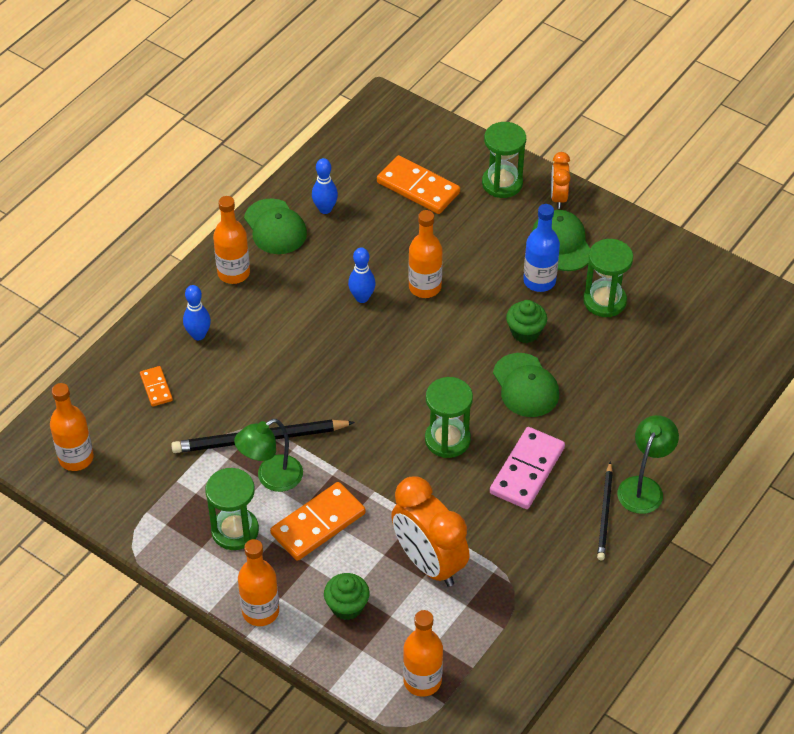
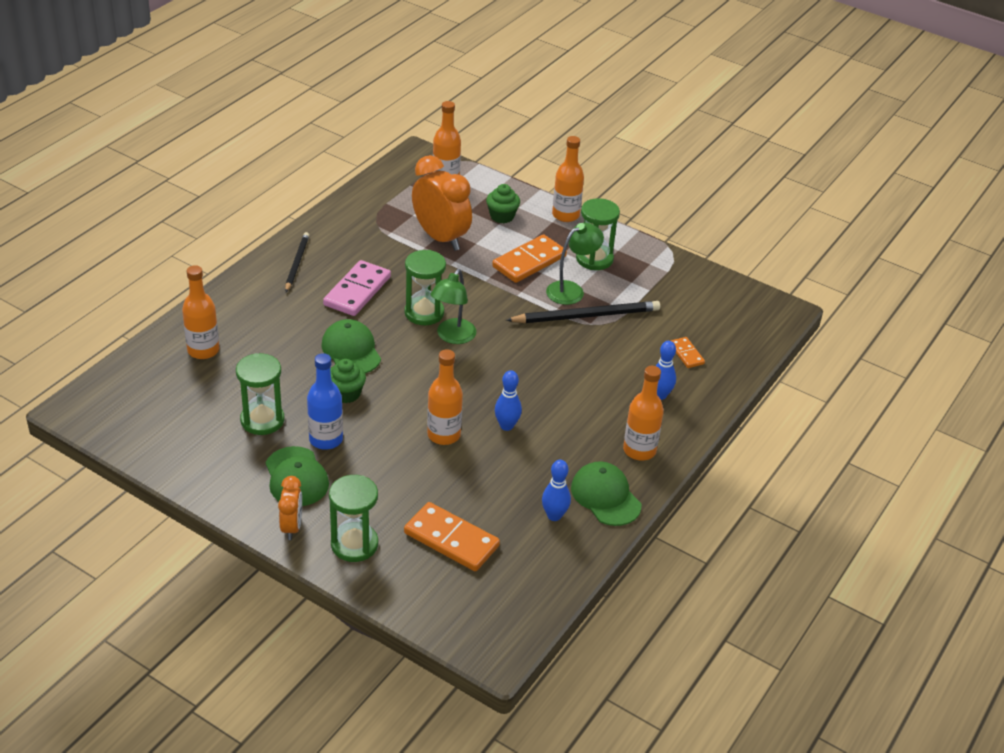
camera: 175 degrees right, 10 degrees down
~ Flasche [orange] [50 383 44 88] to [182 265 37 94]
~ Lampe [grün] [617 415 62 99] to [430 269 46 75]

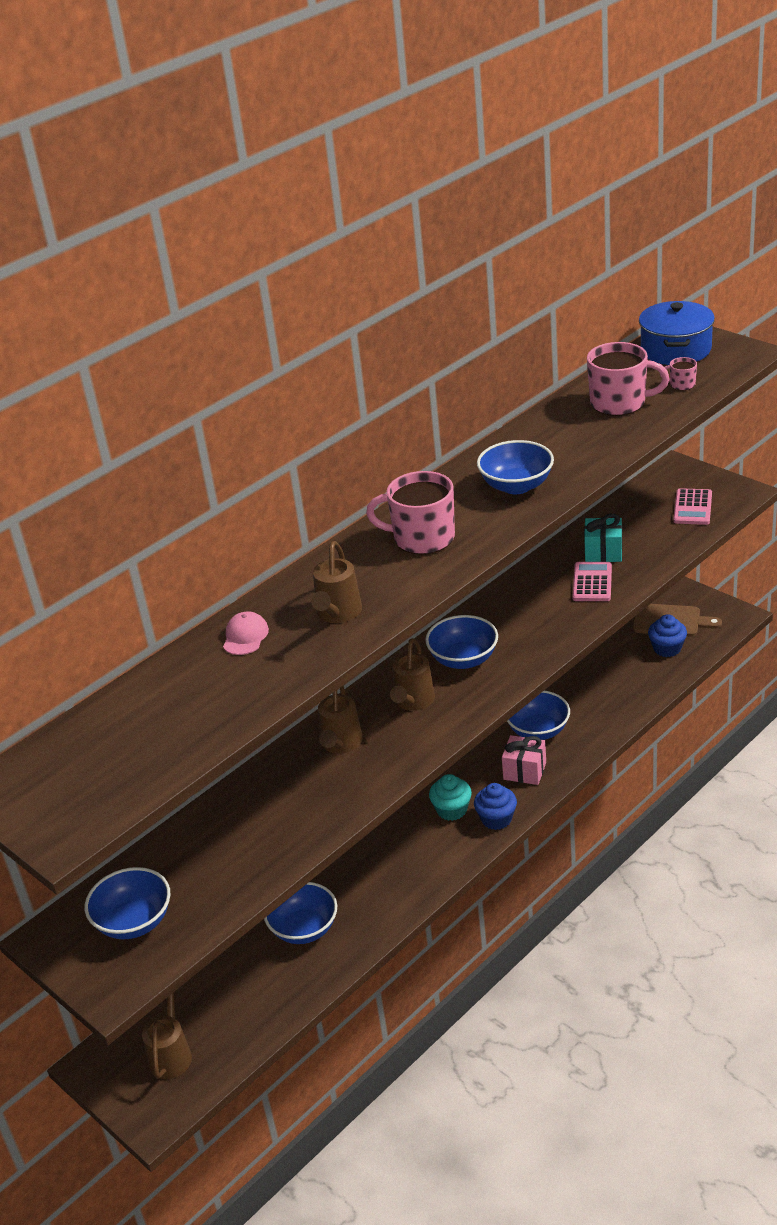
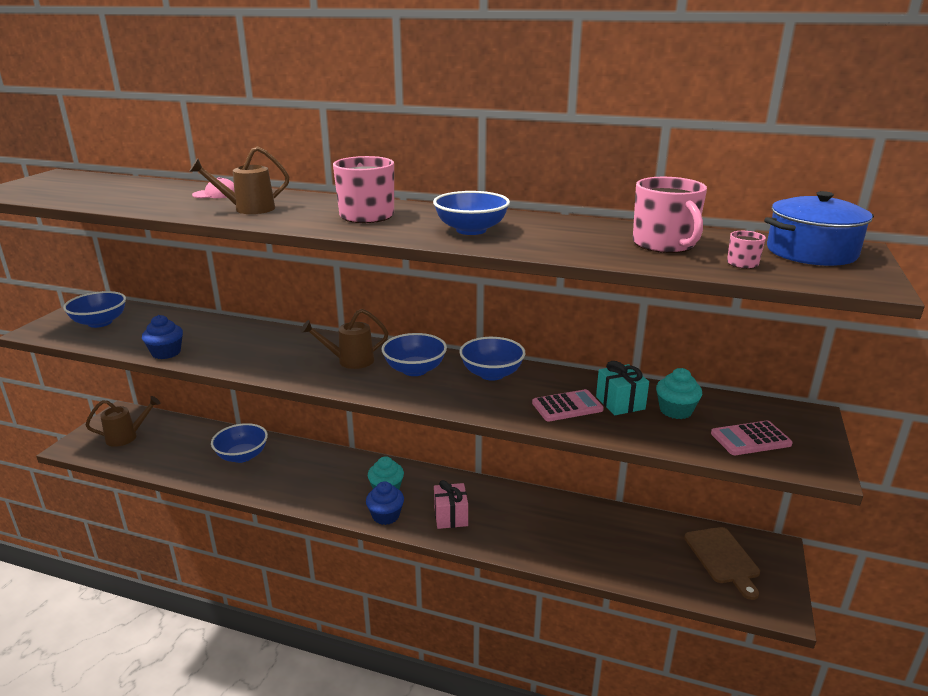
camera: 60 degrees right, 10 degrees down
- Gießkanne [braun] [318 686 45 68]
~ Schüssel [blau] [507 691 63 49] to [459 337 66 44]
~ Muffin [blau] [648 614 39 43] to [142 315 41 44]
+ Muffin [türkis] [656 368 46 51]

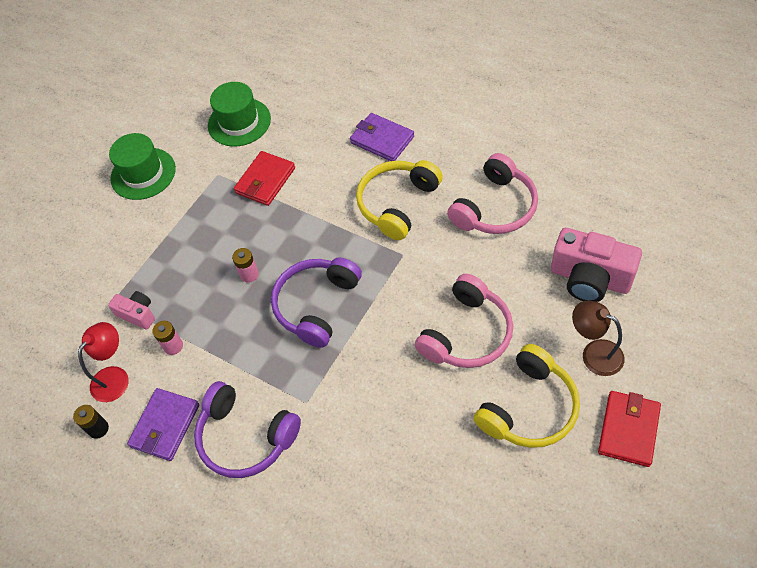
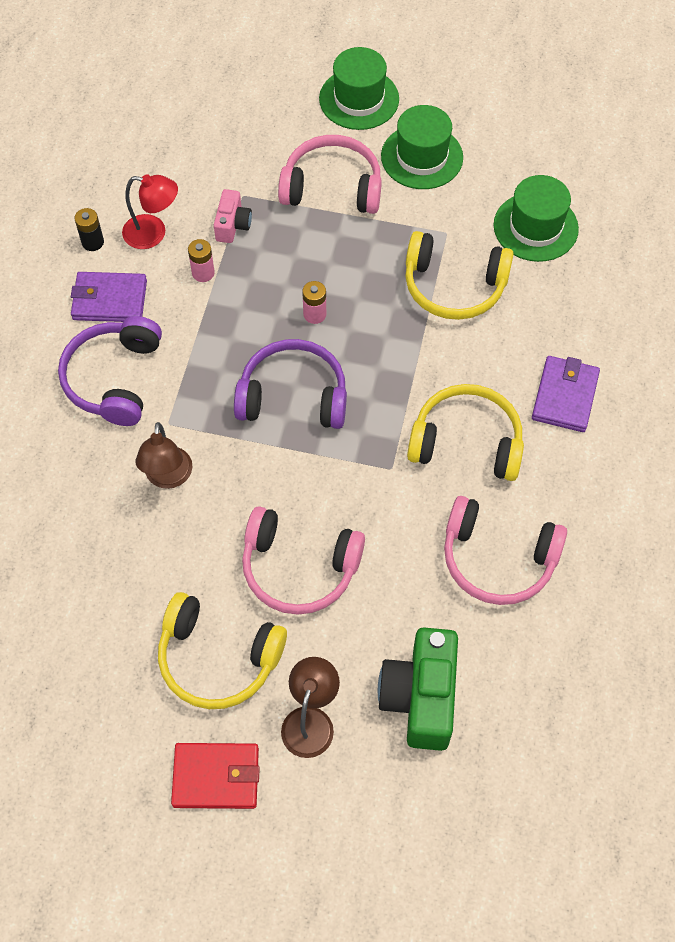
camera: 65 degrees right, 5 degrees up
~ Geldbörse [rot] [234 151 61 55] to Kopfhörer [gelb] [405 231 109 89]
~ Kamera [rosa] [551 228 91 74] to Kamera [grün] [378 628 80 123]
+ Lampe [braun] [136 422 56 67]
+ Kopfhörer [rosa] [278 135 104 79]
+ Hut [grün] [319 47 80 83]

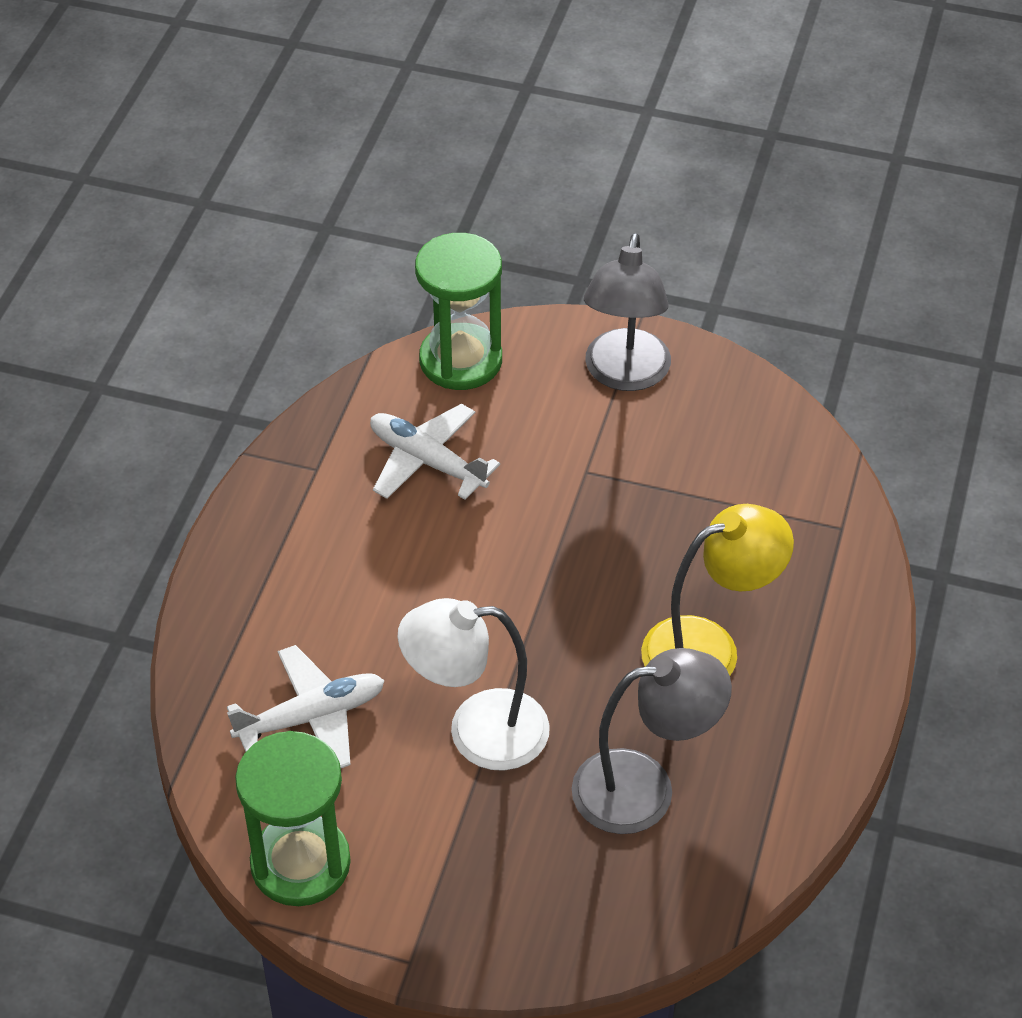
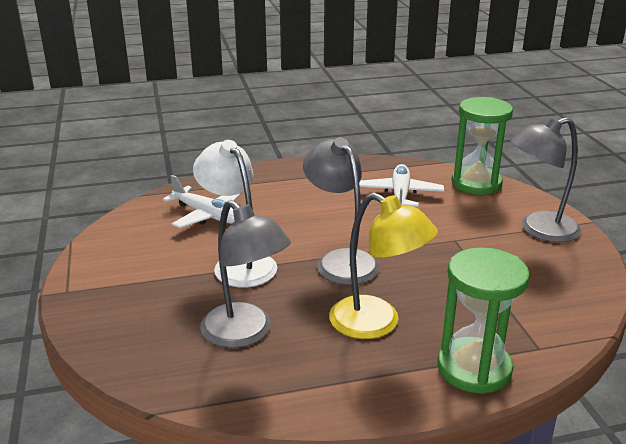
camera: 60 degrees right, 20 degrees down
~ Sanduhr [grün] [235 731 116 175] to [438 247 92 147]
+ Lampe [grau] [303 137 77 148]

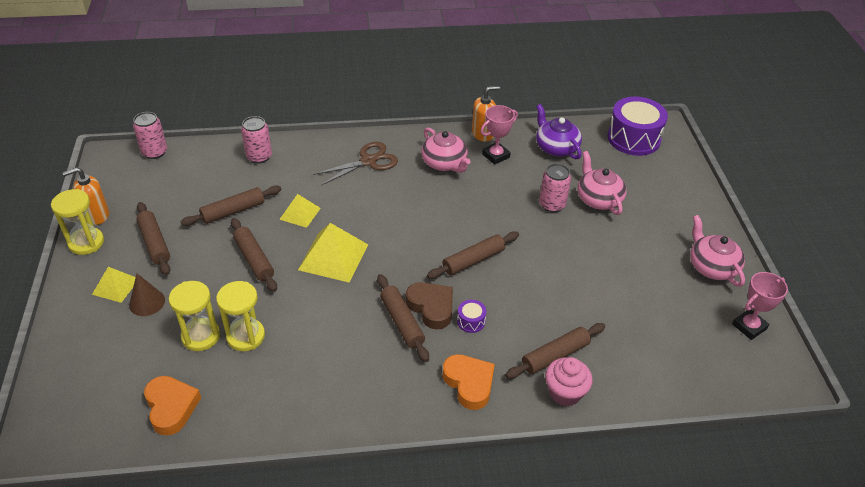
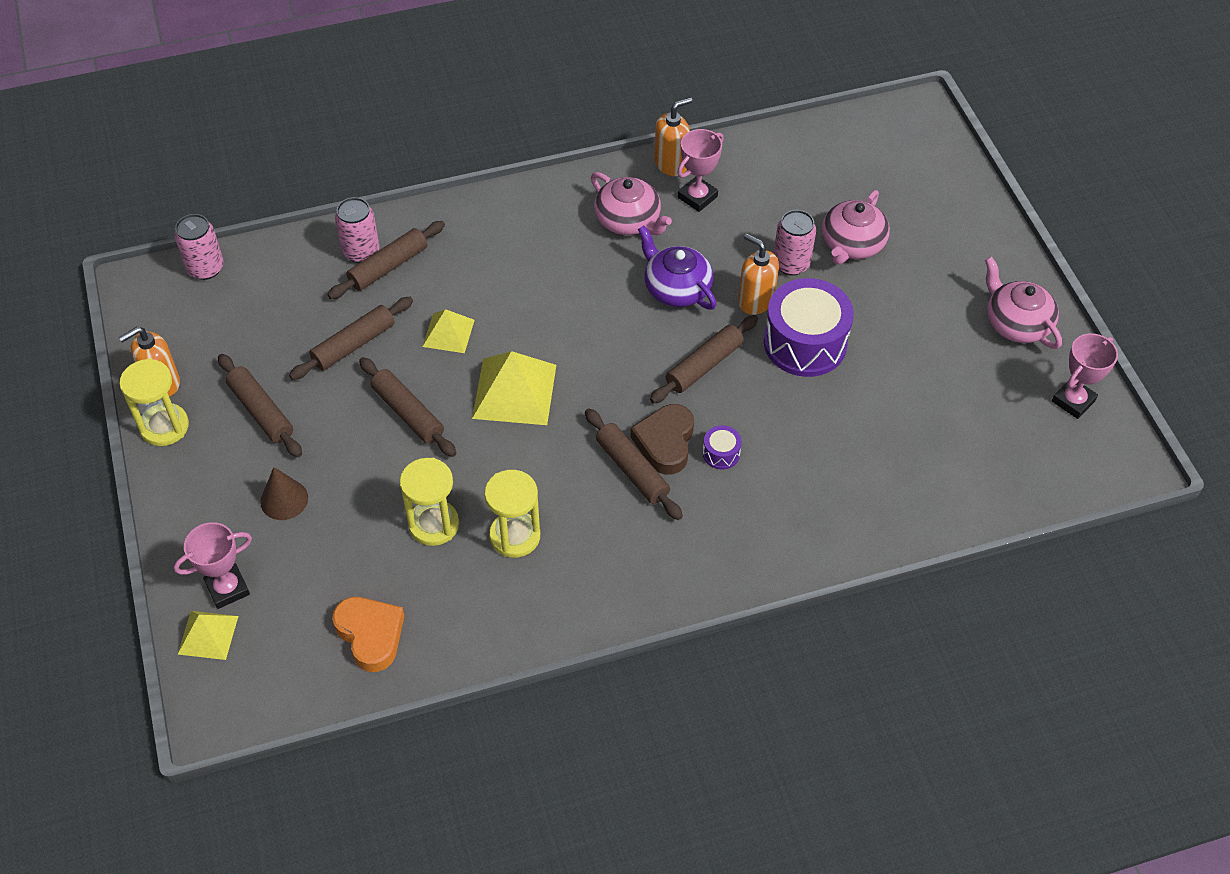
camera: 10 degrees left, 10 degrees up
~ Pyramide [gelb] [92 267 44 36] to [178 611 60 49]
~ Sanduhr [gelb] [169 281 51 70] to [485 470 55 88]
- Schere [braun] [313 142 85 43]
~ Herz [braun] [406 282 47 47] = [630 404 64 71] 120 degrees counterclockwise
- Herz [orange] [442 354 53 56]
~ Nudelholz [braun] [505 323 100 56] to [328 221 117 78]
~ Teekanne [lila] [536 104 46 55] to [638 225 78 85]
- Muffin [rosa] [545 357 48 49]
~ Teekanne [rosa] [577 151 50 64] = [822 190 68 75] 120 degrees counterclockwise
~ Trommel [lila] [608 97 60 59] to [764 278 90 99]
+ Pokal [rosa] [174 522 78 87]
+ Seifenspender [orange] [738 233 41 82]

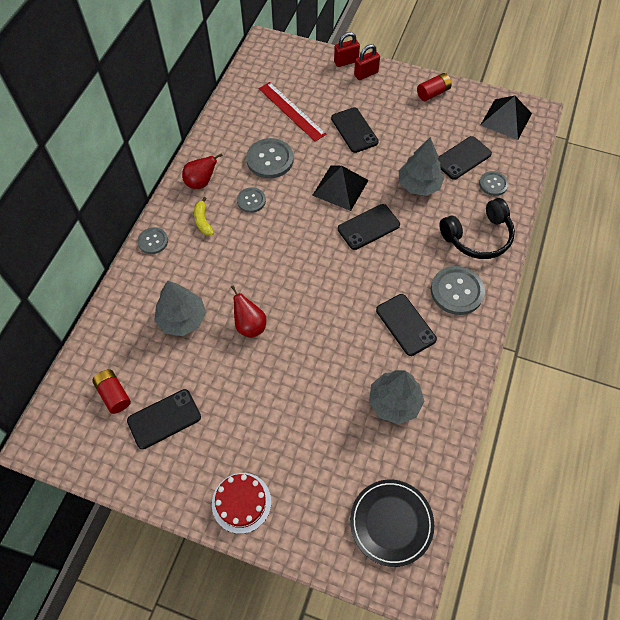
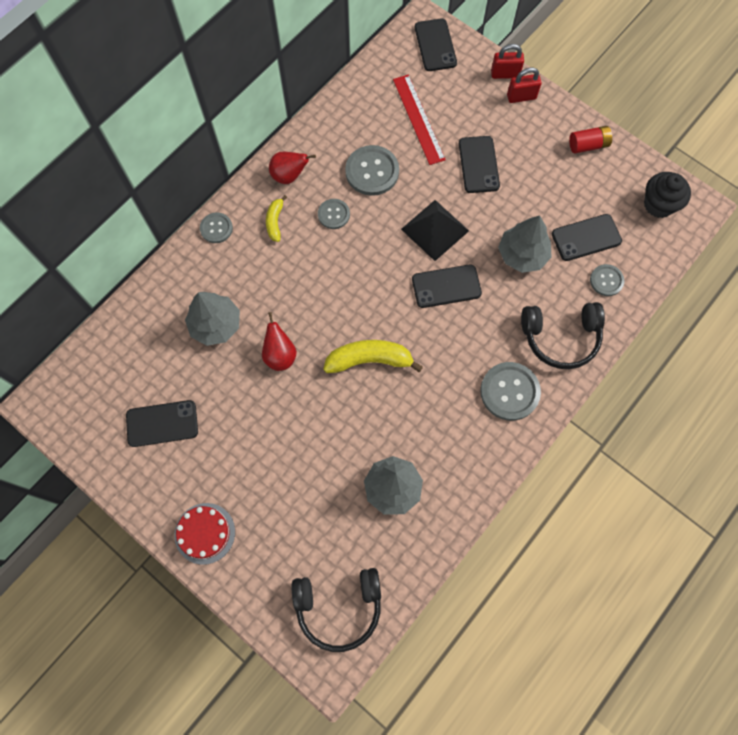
camera: 20 degrees right, 10 degrees up
- Batterie [rot] [92 369 39 45]
~ Teller [schwarz] [350 480 84 87] to Kopfhörer [schwarz] [291 568 90 84]
~ Handy [schwarz] [376 294 61 62] to [415 18 42 53]
~ Pyramide [schwarz] [481 96 51 44] to Muffin [schwarz] [644 172 47 46]
+ Banane [gelb] [323 340 100 33]

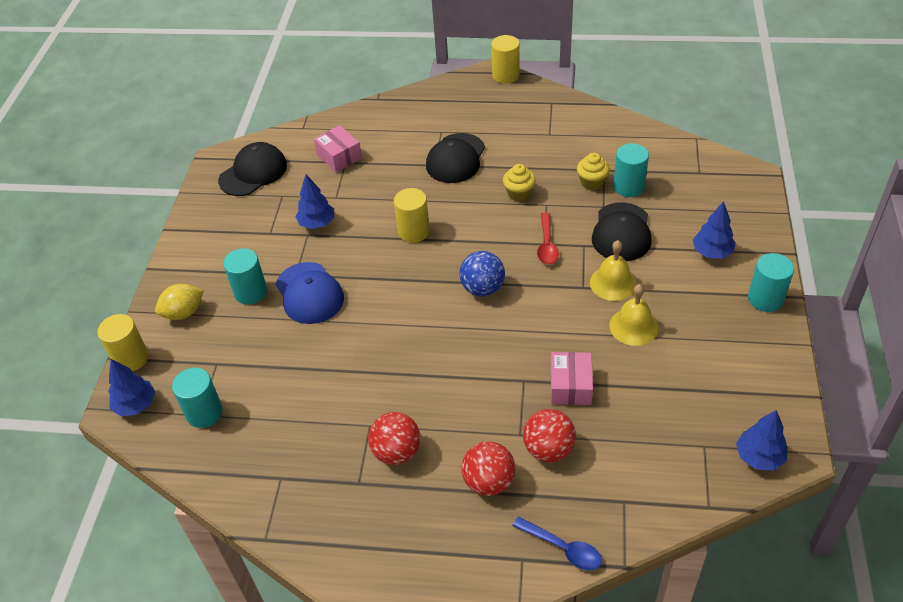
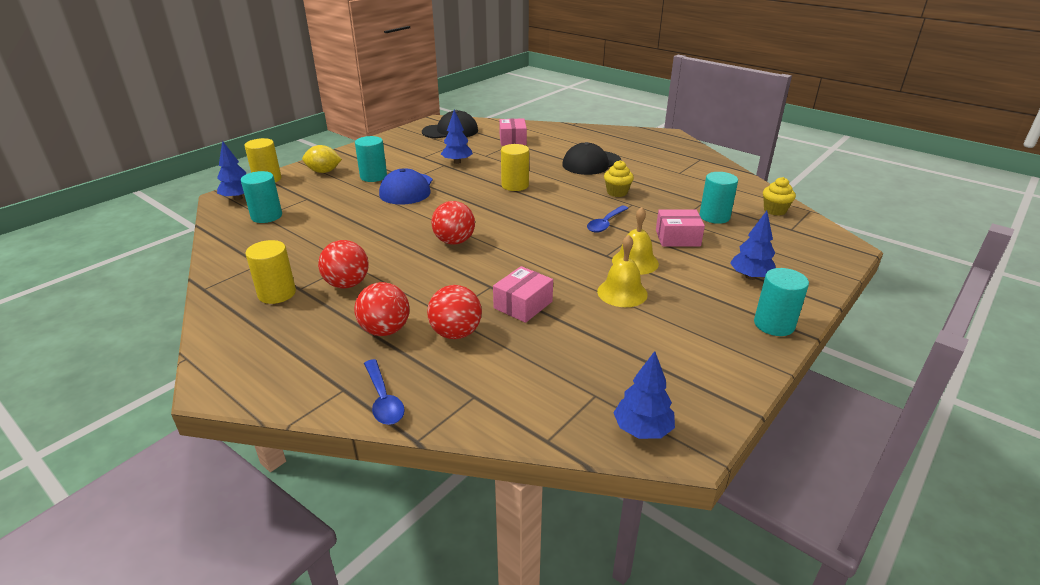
camera: 30 degrees right, 15 degrees down
- Ball [blau] [459 251 46 45]
~ Vollzylinder [gelb] [491 35 29 49] to [245 240 51 64]
~ Löffel [rot] [537 212 22 52] to Löffel [blau] [587 206 41 27]
~ Muffin [gelb] [577 153 33 37] to [763 177 33 39]
~ Kappe [schwarz] [592 202 60 59] to Schachtel [rosa] [656 210 49 37]
+ Ball [rot] [431 201 44 44]

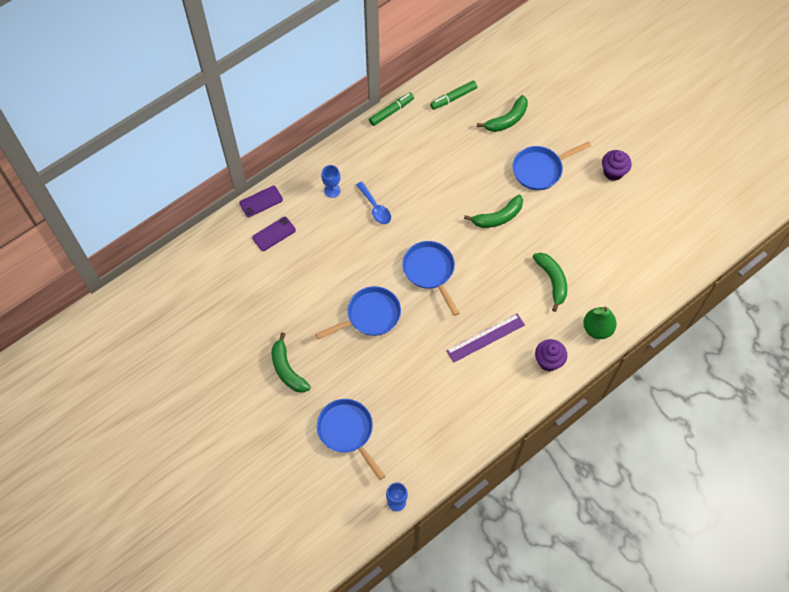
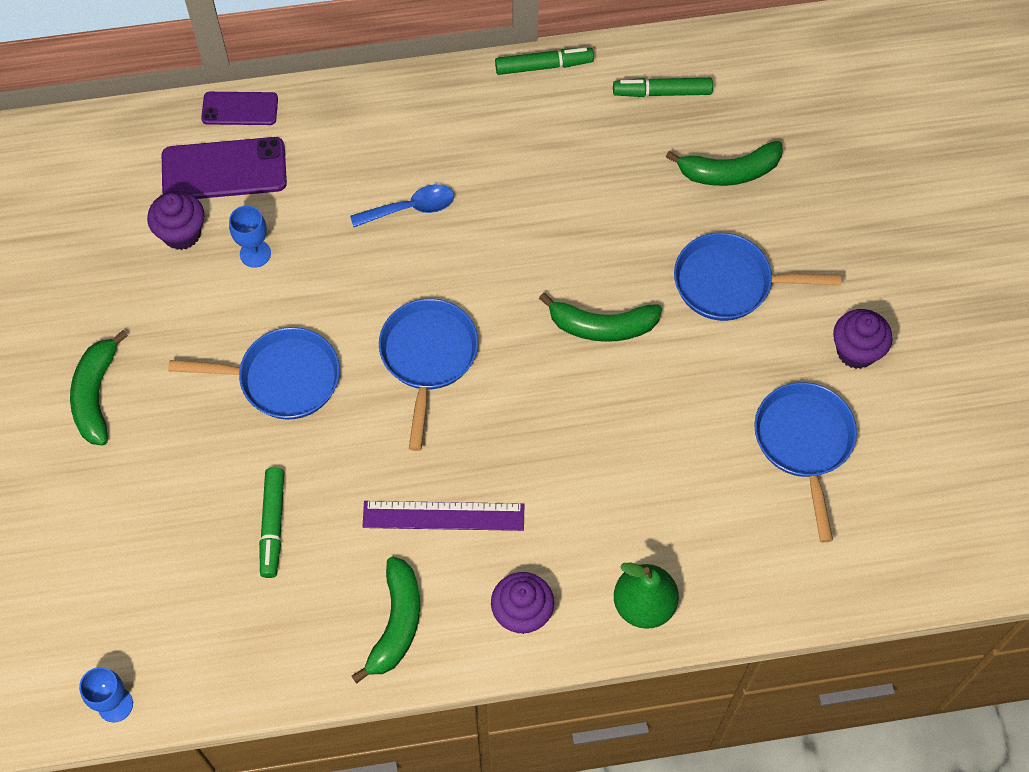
camera: 30 degrees right, 0 degrees up
~ Handy [lila] [252 217 44 34] = [162 137 125 62] x1.62
~ Pfanne [blau] [317 399 68 81] to [754 382 103 160]
~ Kelch [blau] [321 165 20 33] to [229 205 42 63]
~ Löffel [blau] [356 182 35 42] = [350 184 104 43] 105 degrees counterclockwise
~ Banane [grün] [533 253 34 59] to [352 556 68 127]
+ Muffin [lila] [147 191 58 59]
+ Filzstift [grün] [259 468 25 110]

